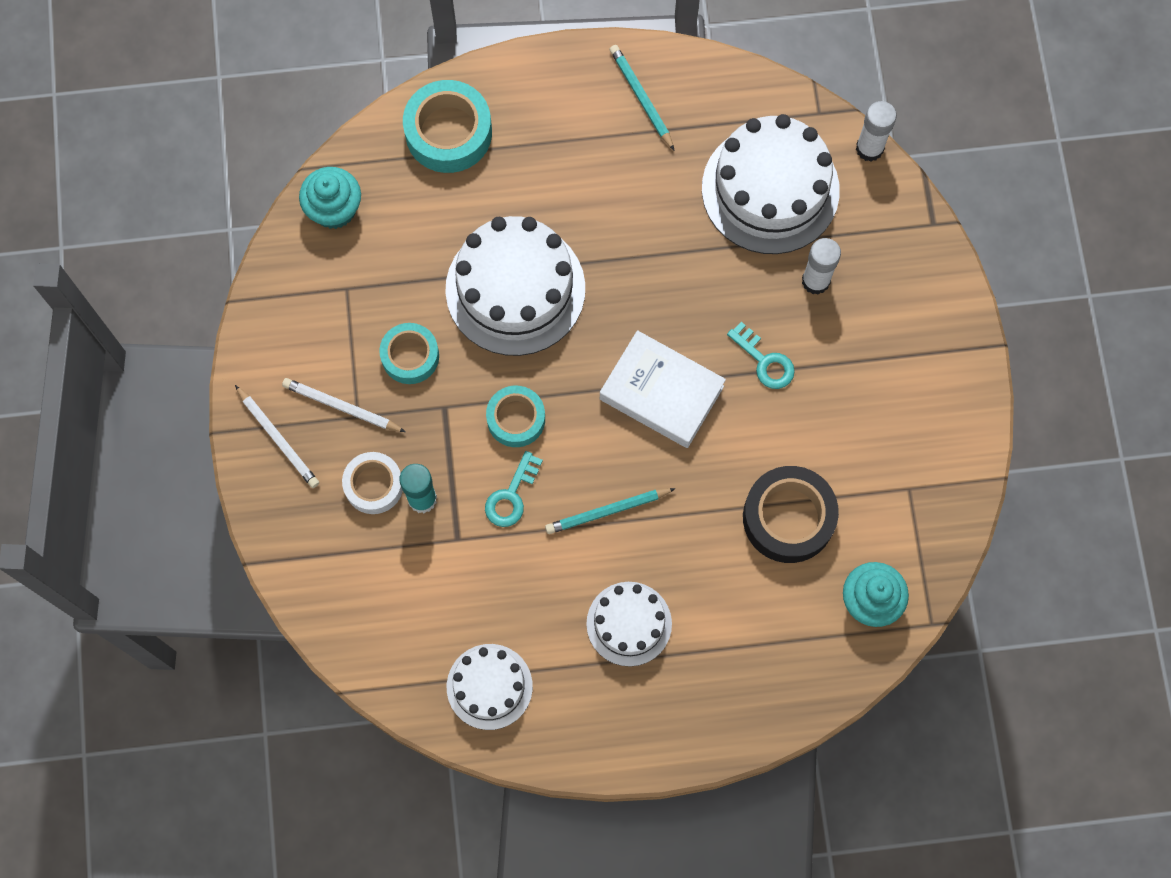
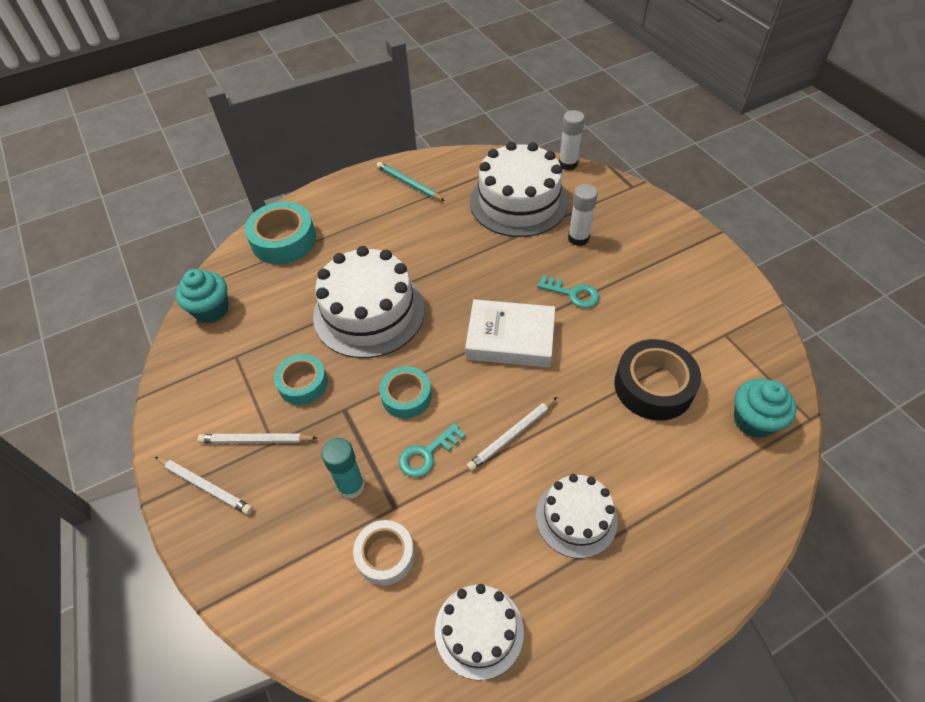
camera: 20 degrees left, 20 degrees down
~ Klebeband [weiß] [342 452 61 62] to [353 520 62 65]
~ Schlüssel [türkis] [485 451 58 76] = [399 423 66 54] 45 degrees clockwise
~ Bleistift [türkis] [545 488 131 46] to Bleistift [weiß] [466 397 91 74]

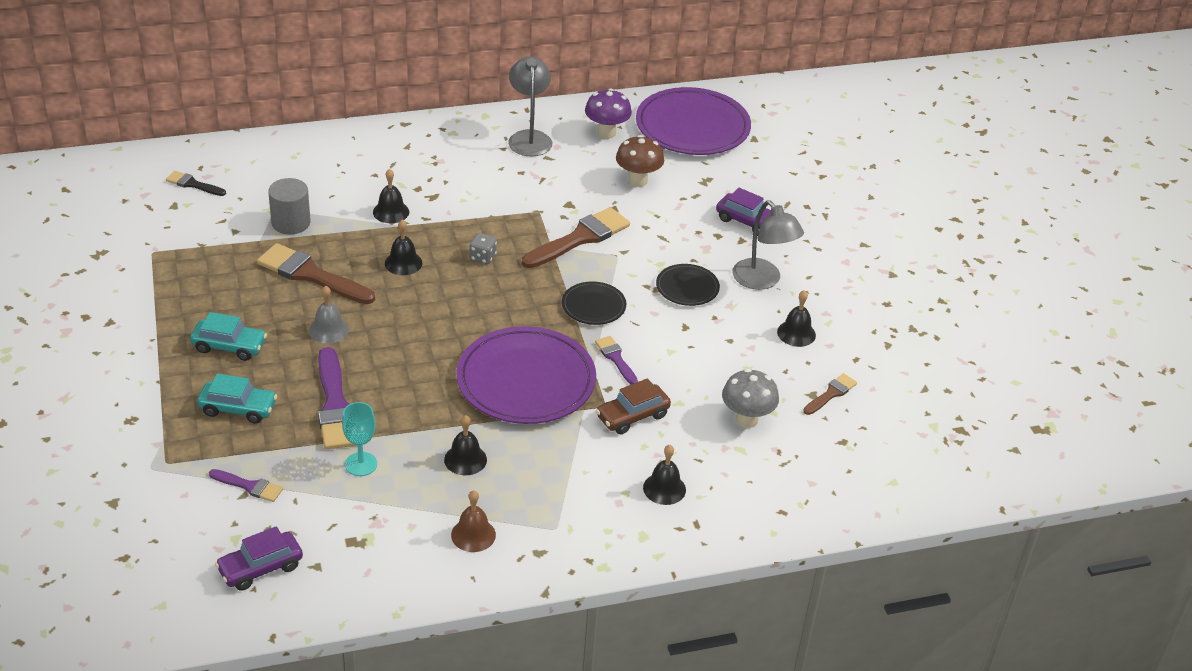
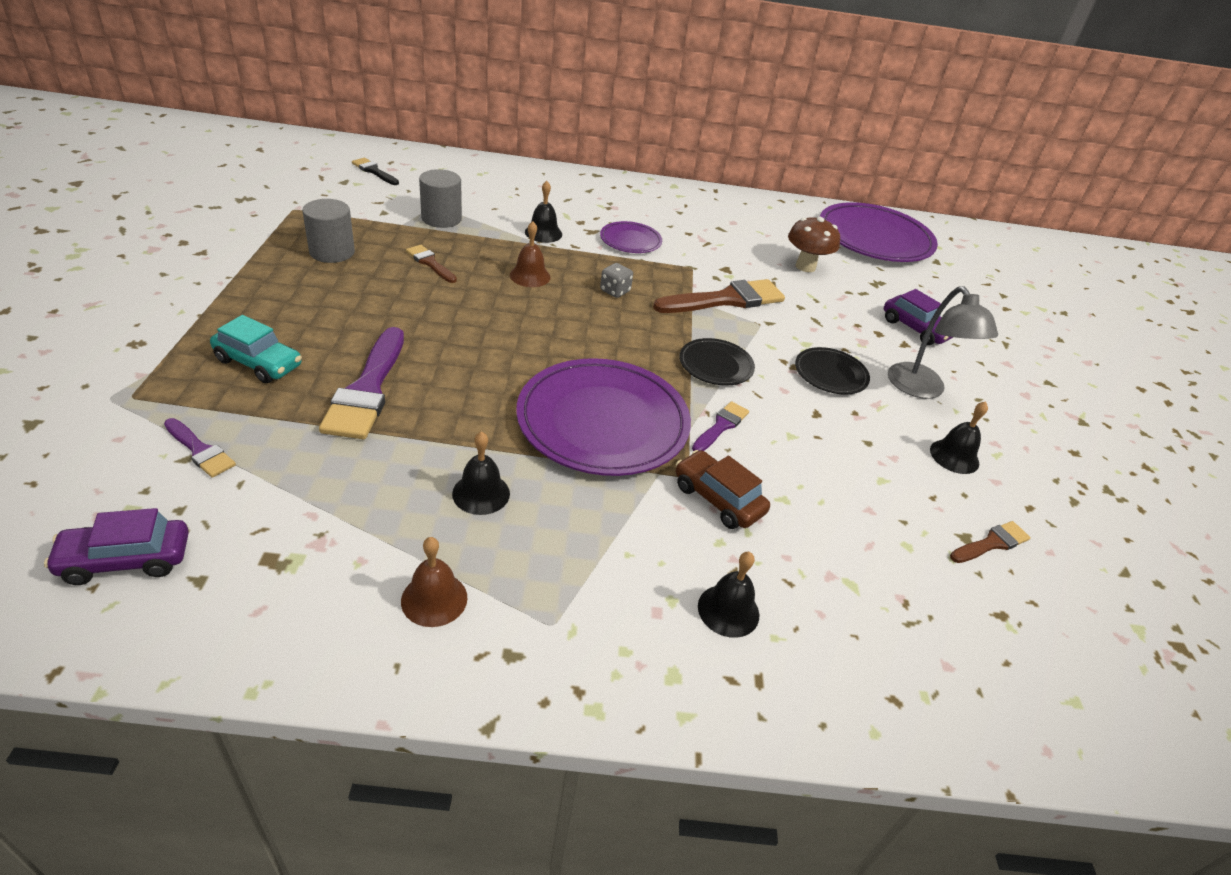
camera: 15 degrees right, 0 degrees up
- Auto [türkis] [190 312 77 49]
~ Pinsel [braun] [257 243 118 61] = [406 245 51 38] x0.52
- Glocke [grau] [309 286 40 58]
- Kelch [türkis] [342 402 35 74]
~ Glocke [schwarz] [385 220 38 55] to Glocke [braun] [510 221 40 66]
- Lampe [grau] [508 56 44 100]
- Pilz [lila] [585 89 47 50]
~ Pinsel [lila] [595 336 43 49] = [692 401 57 50] 45 degrees clockwise
~ Auto [braun] [596 378 75 56] = [676 450 94 79] 60 degrees clockwise
- Pilz [grau] [722 369 57 59]
+ Vollzylinder [grau] [302 199 53 64]
+ Teller [lila] [600 221 62 32]

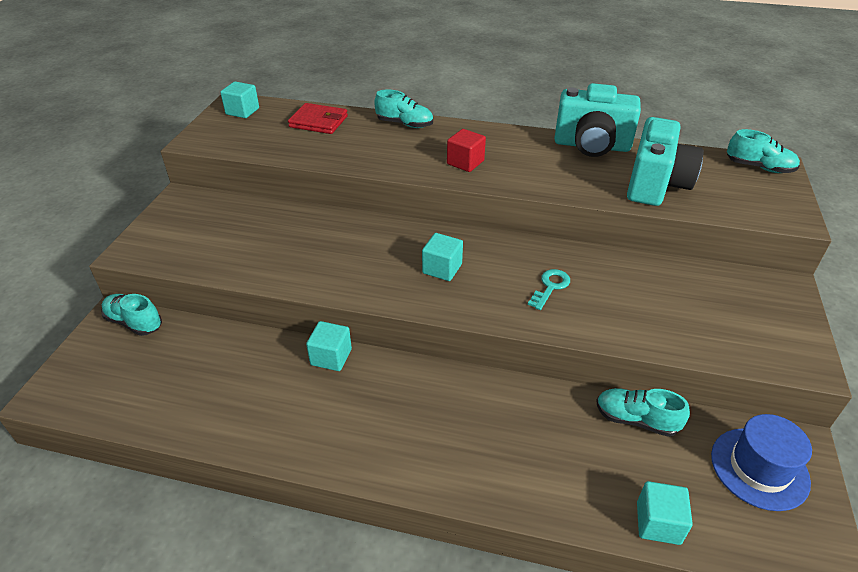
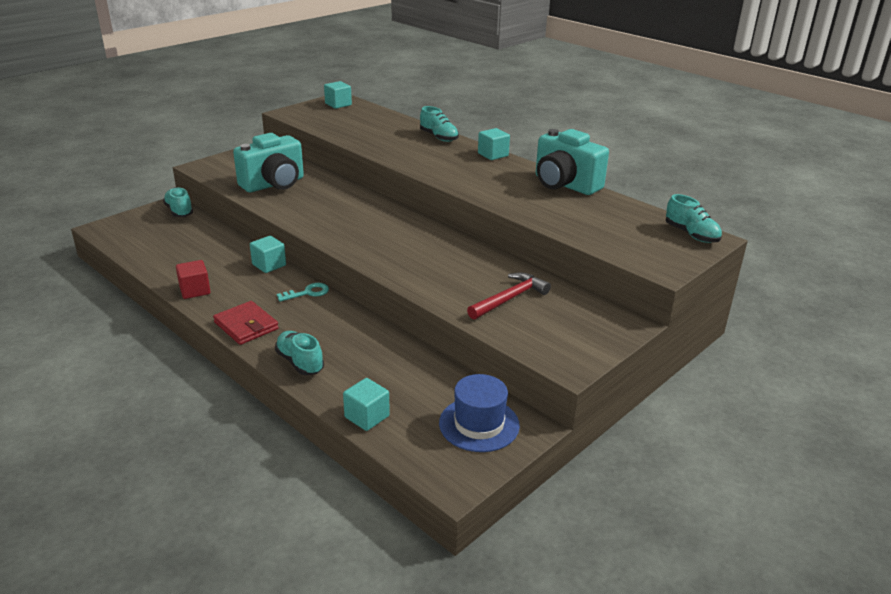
camera: 30 degrees right, 10 degrees down
~ Geldbörse [rot] [288 103 60 31] to [213 301 66 44]
~ Kubus [türkis] [422 233 41 48] to [478 128 32 32]
~ Kubus [rot] [447 129 39 43] to [176 260 35 39]
~ Schlüssel [türkis] [528 269 42 41] to [277 283 52 19]
~ Schuh [türkis] [596 388 94 49] to [275 331 49 44]
~ Kamera [türkis] [627 117 77 89] to [233 133 71 59]
+ Hammer [rot] [467 273 84 47]

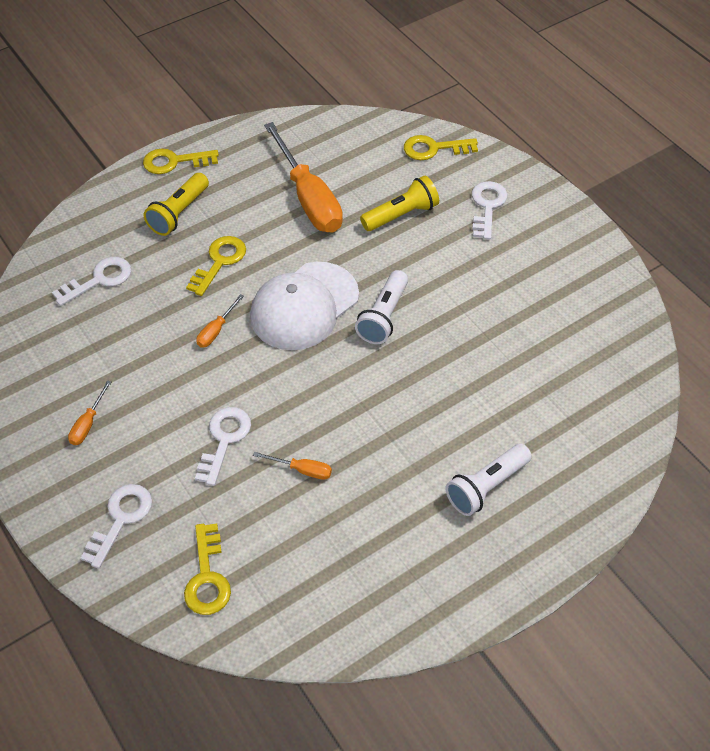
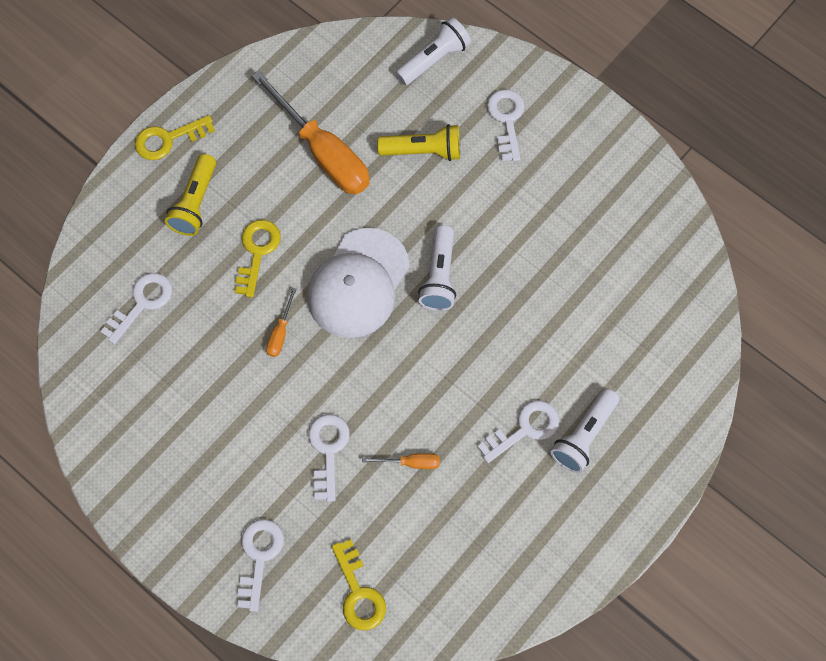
camera: 15 degrees left, 15 degrees up
- Schraubenzieher [orange] [68 380 43 65]
~ Taschenlampe [gelb] [360 176 79 55] = [377 124 83 37] 45 degrees clockwise
~ Schlüssel [gelb] [404 135 74 25] to Taschenlampe [weiß] [395 17 76 68]
+ Schlüssel [weiß] [477 400 82 63]

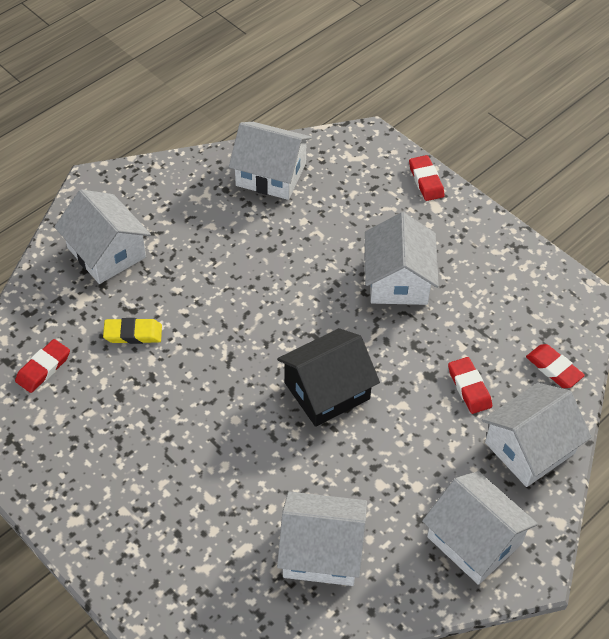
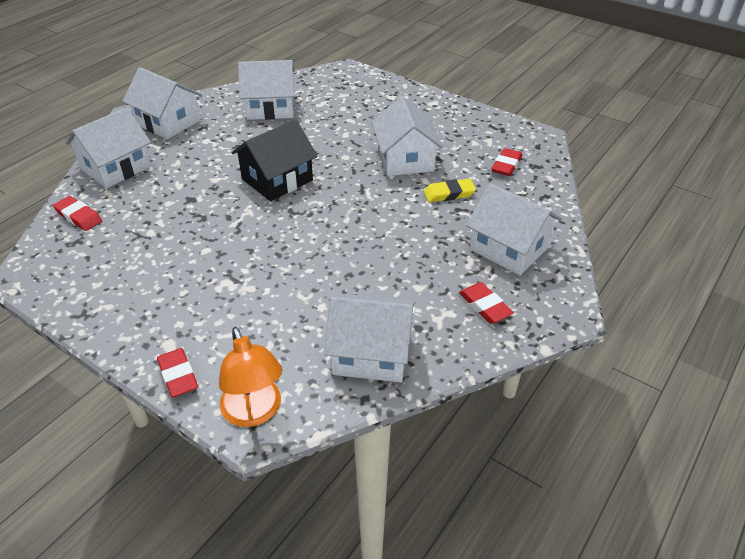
camera: 170 degrees right, 10 degrees down
~ Haus [weiß] [365 212 74 93] to [372 96 71 80]
~ Radiergummi [rot] [448 357 44 57] to [459 282 55 42]
+ Lampe [orange] [219 327 64 100]

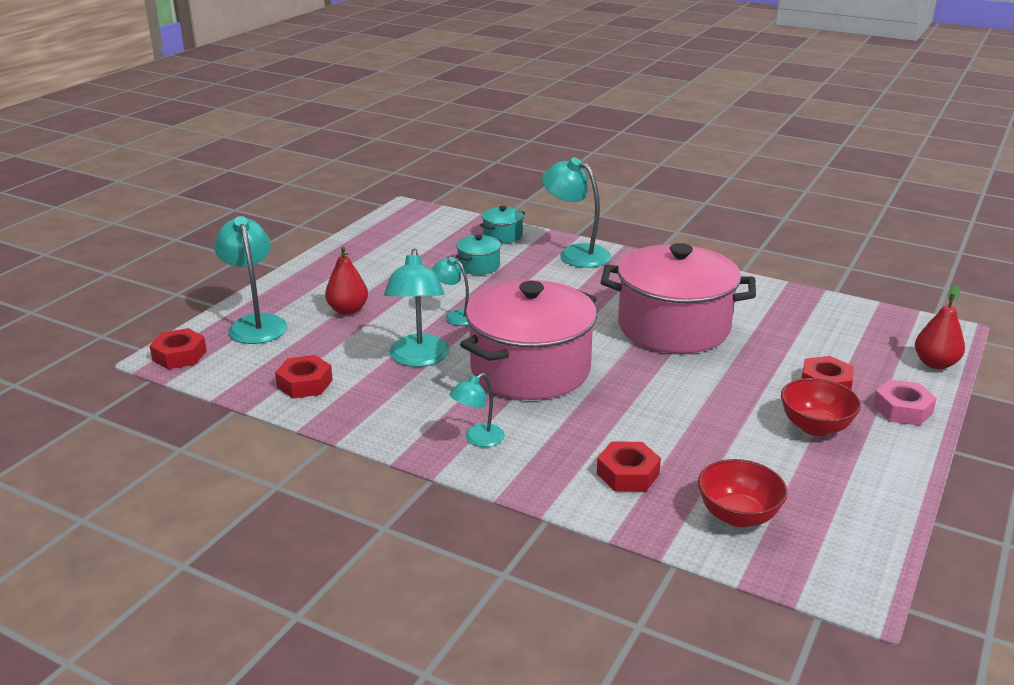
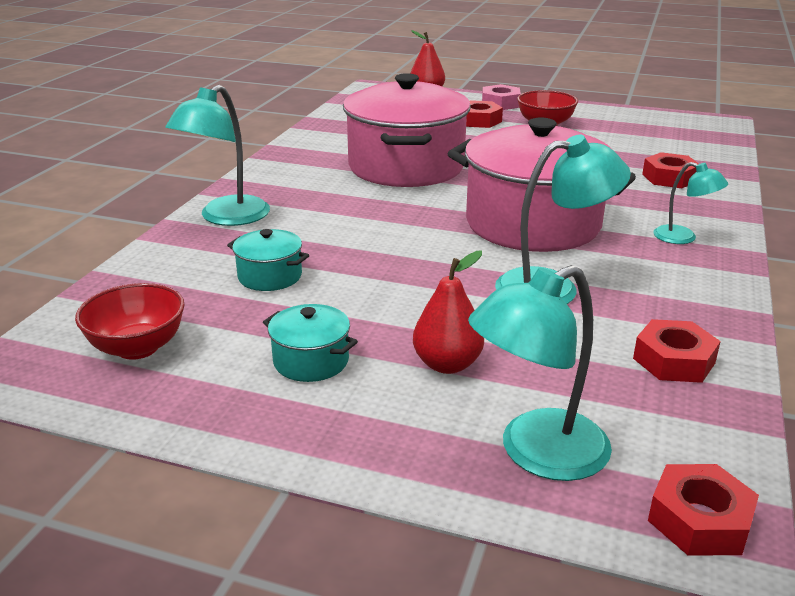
camera: 100 degrees left, 0 degrees up
- Lampe [türkis] [432 257 37 69]
~ Kochtopf [türkis] [480 206 45 37] to [263 304 95 78]
~ Schüssel [rot] [698 459 90 68] to [75 283 109 77]

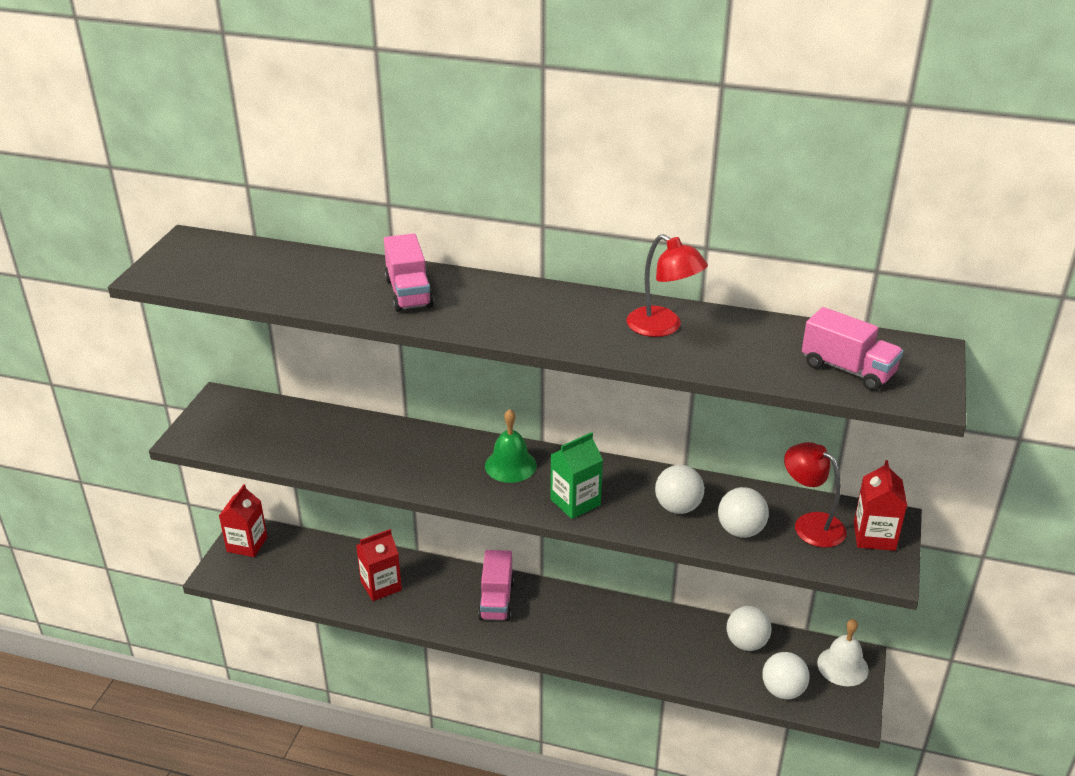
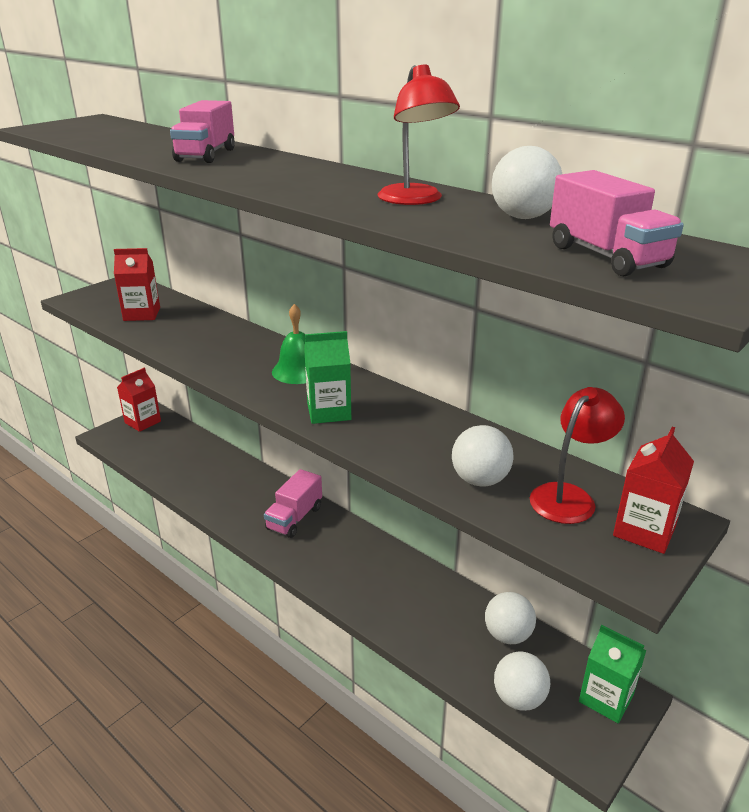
camera: 25 degrees right, 5 degrees down
~ Getränkekarton [rot] [356 529 46 72] to [114 248 46 73]
~ Ball [weiß] [655 465 49 49] to [492 146 70 73]
~ Lampe [rot] [784 442 63 106] = [530 387 95 137] 60 degrees clockwise
~ Glocke [weiß] [817 619 52 67] to Getränkekarton [grün] [579 625 67 98]

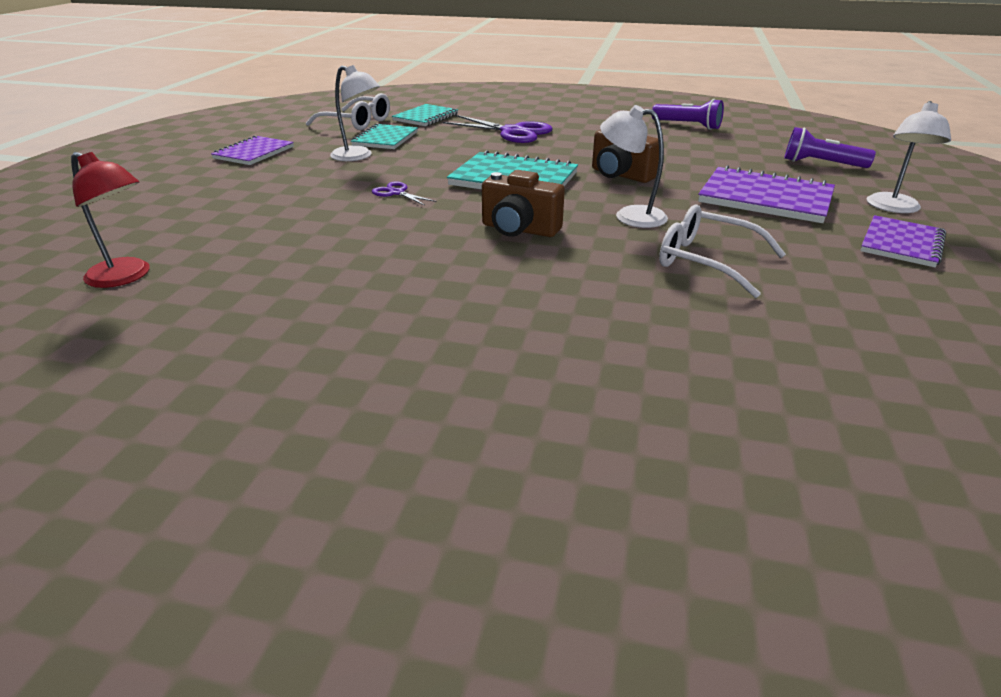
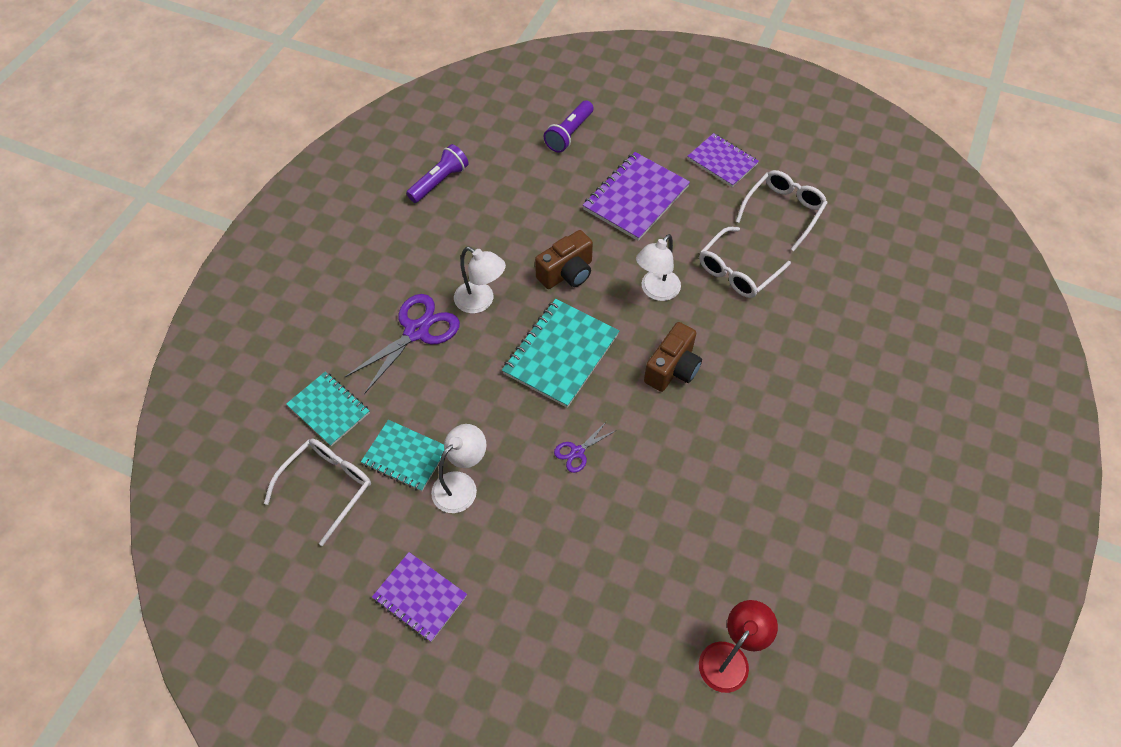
camera: 80 degrees left, 25 degrees up
~ Lampe [weiß] [867 101 84 112] to [454 247 52 67]
+ Brille [weiß] [735 170 92 81]

